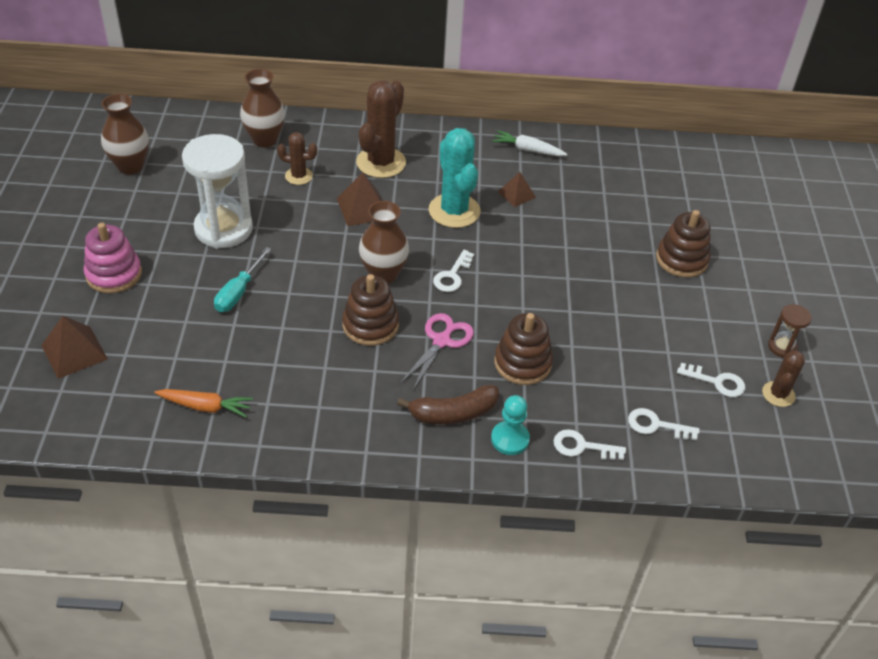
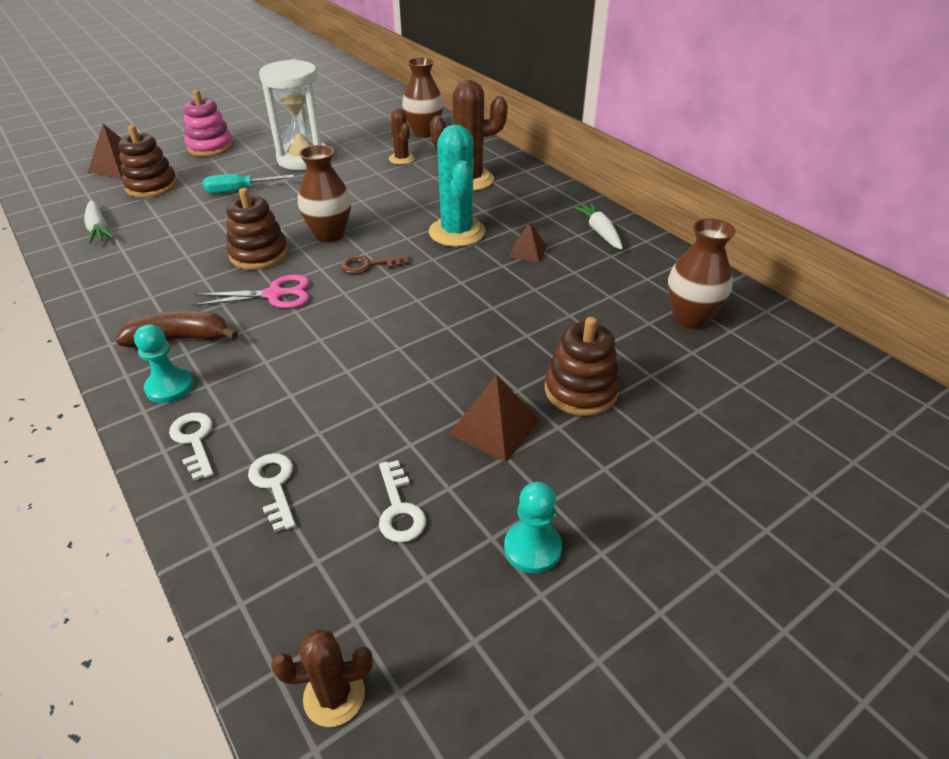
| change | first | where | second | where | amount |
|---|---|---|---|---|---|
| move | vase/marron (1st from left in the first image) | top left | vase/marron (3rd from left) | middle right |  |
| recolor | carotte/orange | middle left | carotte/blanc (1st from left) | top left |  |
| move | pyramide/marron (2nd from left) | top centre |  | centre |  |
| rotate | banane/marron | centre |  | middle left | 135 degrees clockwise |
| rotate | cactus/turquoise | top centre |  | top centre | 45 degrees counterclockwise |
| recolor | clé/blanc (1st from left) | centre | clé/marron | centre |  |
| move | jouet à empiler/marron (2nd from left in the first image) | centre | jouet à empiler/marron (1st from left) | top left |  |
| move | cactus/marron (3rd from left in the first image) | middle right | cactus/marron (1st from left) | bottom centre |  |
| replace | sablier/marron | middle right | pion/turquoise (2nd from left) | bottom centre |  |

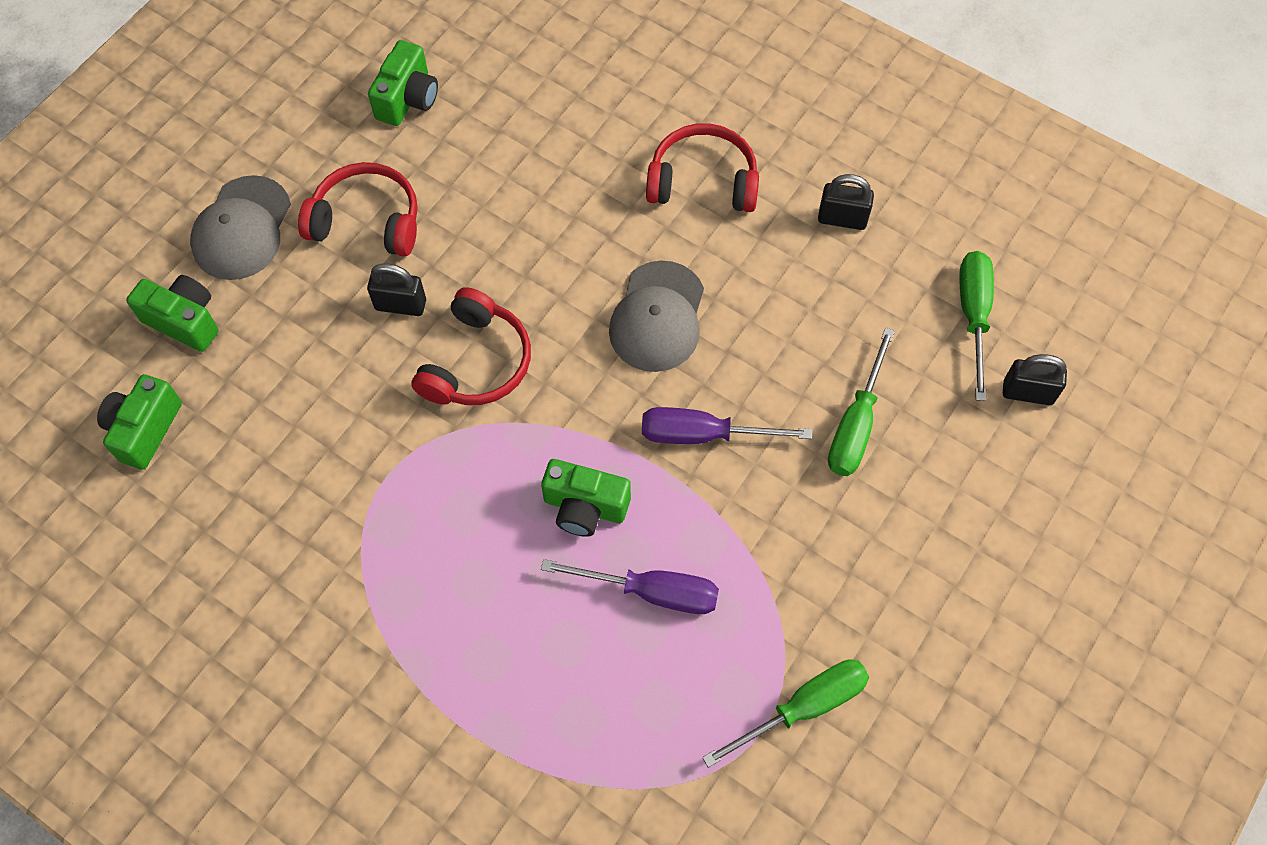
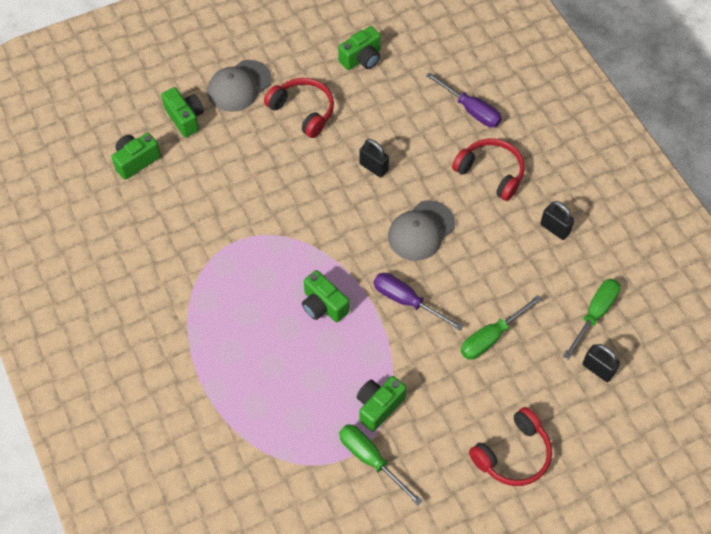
| change | first | where | second | where | amount |
|---|---|---|---|---|---|
| move | cadenas/noir (1st from left) | middle left |  | top centre |  |
| move | casque audio/rouge (2nd from left in the first image) | centre | casque audio/rouge (3rd from left) | bottom right |  |
| move | tournevis/violet (1st from left in the first image) | bottom centre | tournevis/violet (2nd from left) | top centre |  |
| rotate | tournevis/vert (1st from left) | bottom centre |  | bottom centre | 135 degrees counterclockwise |
| insert |  |  | appareil photo/vert (5th from left) | bottom centre |  |

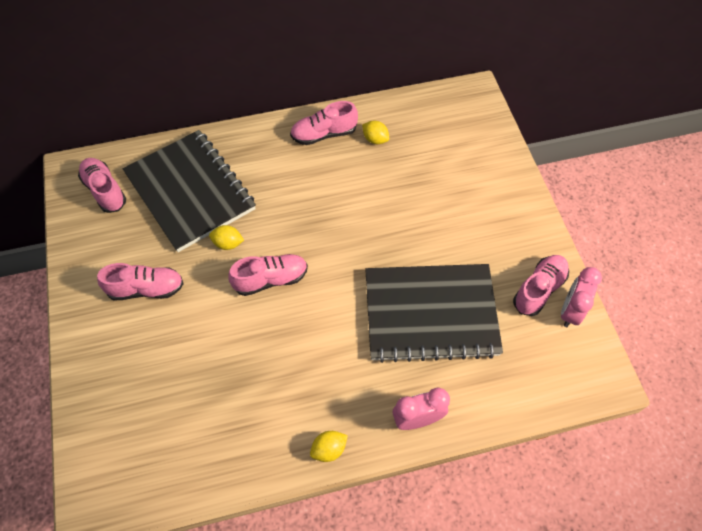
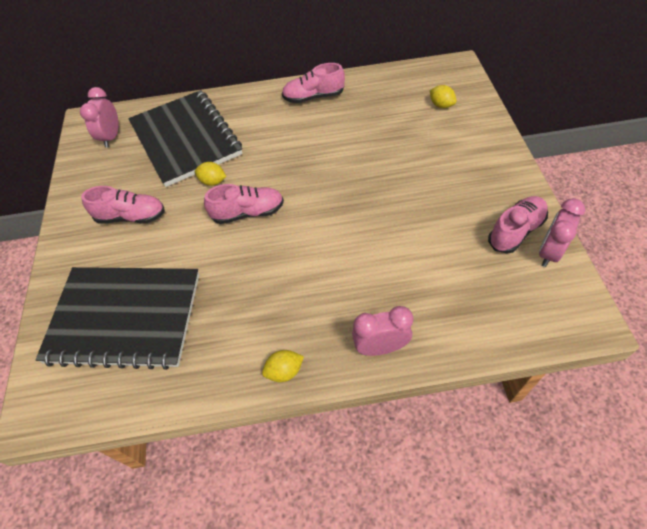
| change | first | where | second | where | amount |
|---|---|---|---|---|---|
| replace | chaussure/rose (1st from left) | middle left | réveil/rose (1st from left) | top left |  |
| move | citron/jaune (3rd from left) | top centre |  | top right |  |
| move | carnet/noir (2nd from left in the first image) | centre | carnet/noir (1st from left) | middle left |  |

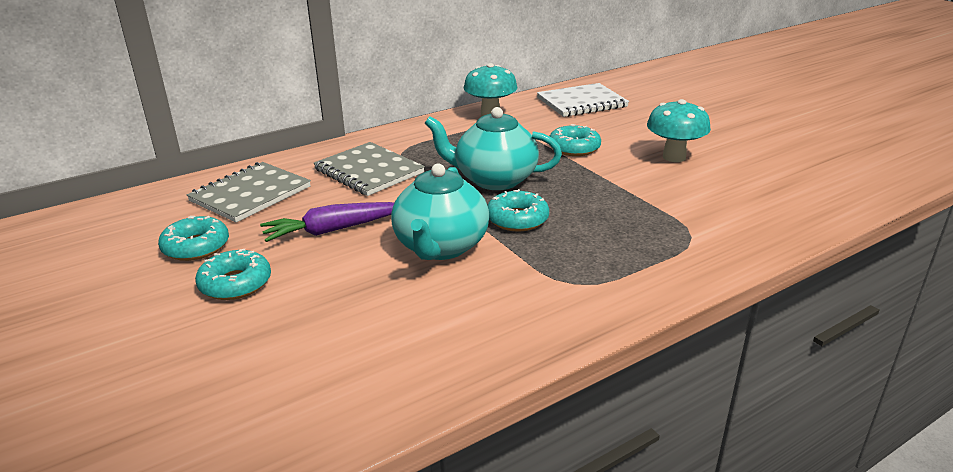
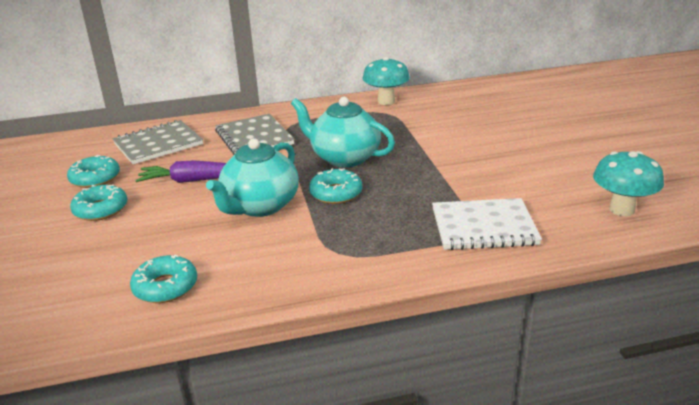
| change | first | where | second | where | amount |
|---|---|---|---|---|---|
| move | carnet/blanc | top centre |  | middle right |  |
| move | beignet/turquoise (4th from left in the first image) | top centre | beignet/turquoise (3rd from left) | bottom left |  |
| move | champignon/turquoise (2nd from left) | top right |  | middle right |  |

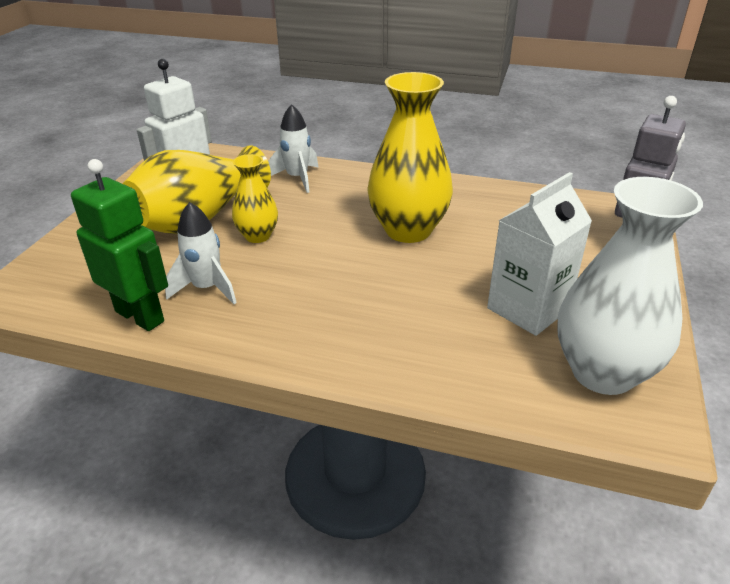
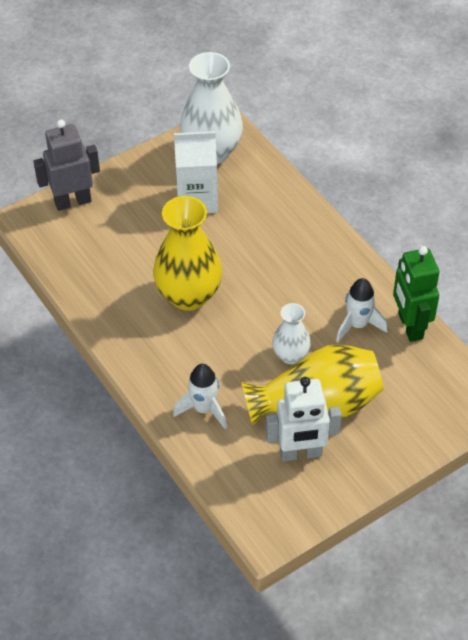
| change | first | where | second | where | amount |
|---|---|---|---|---|---|
| recolor | vase/jaune (2nd from left) | centre | vase/blanc (2nd from left) | centre |  |

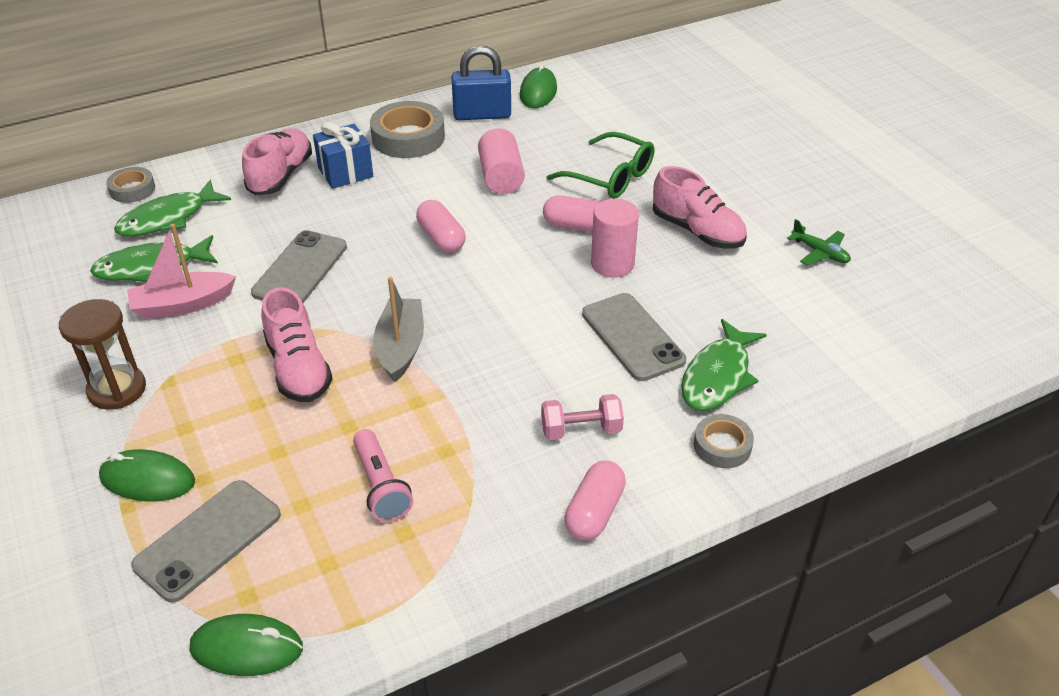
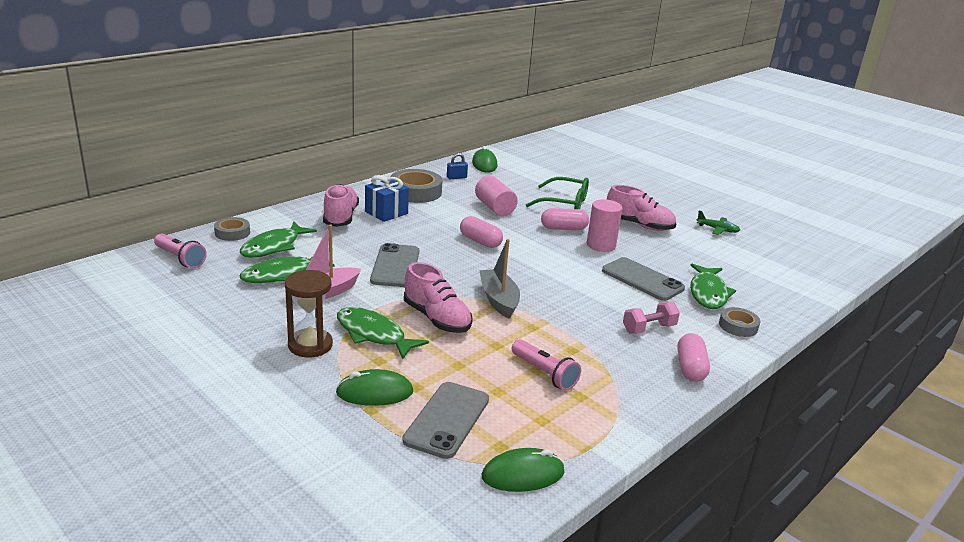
| change | first | where | second | where | amount |
|---|---|---|---|---|---|
| resize | cadenas/bleu | top centre |  | top centre | x0.50 |
| insert |  |  | lampe de poche/rose (1st from left) | middle left |  |
| insert |  |  | poisson/vert (3rd from left) | centre |  |

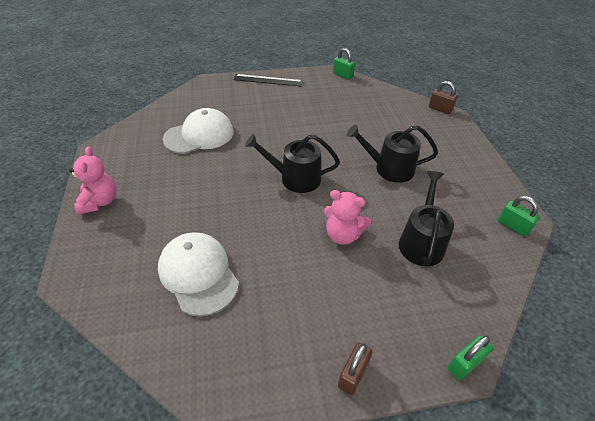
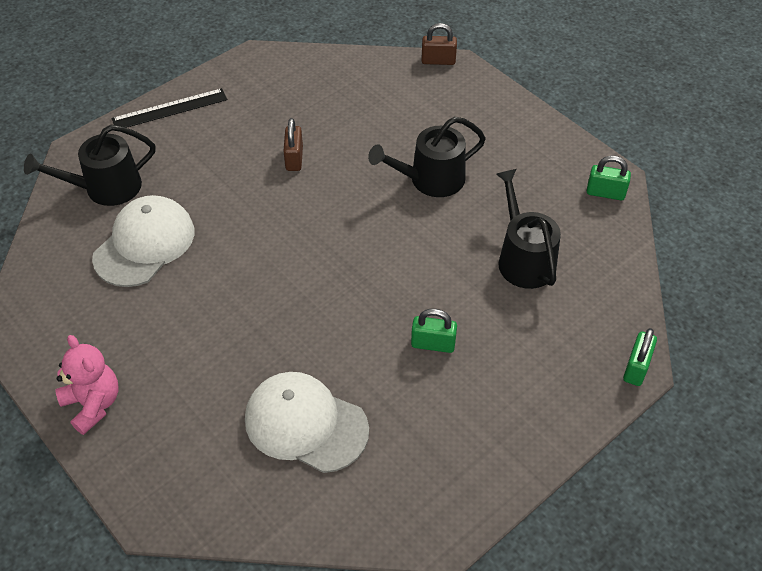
| change | first | where | second | where | amount |
|---|---|---|---|---|---|
| move | arrosoir/noir (1st from left) | centre |  | top left |  |
| delete | ours en peluche/rose (2nd from left) | centre |  |  |  |
| move | cadenas/vert (1st from left) | top centre |  | centre |  |
| move | cadenas/marron (1st from left) | bottom centre |  | top centre |  |

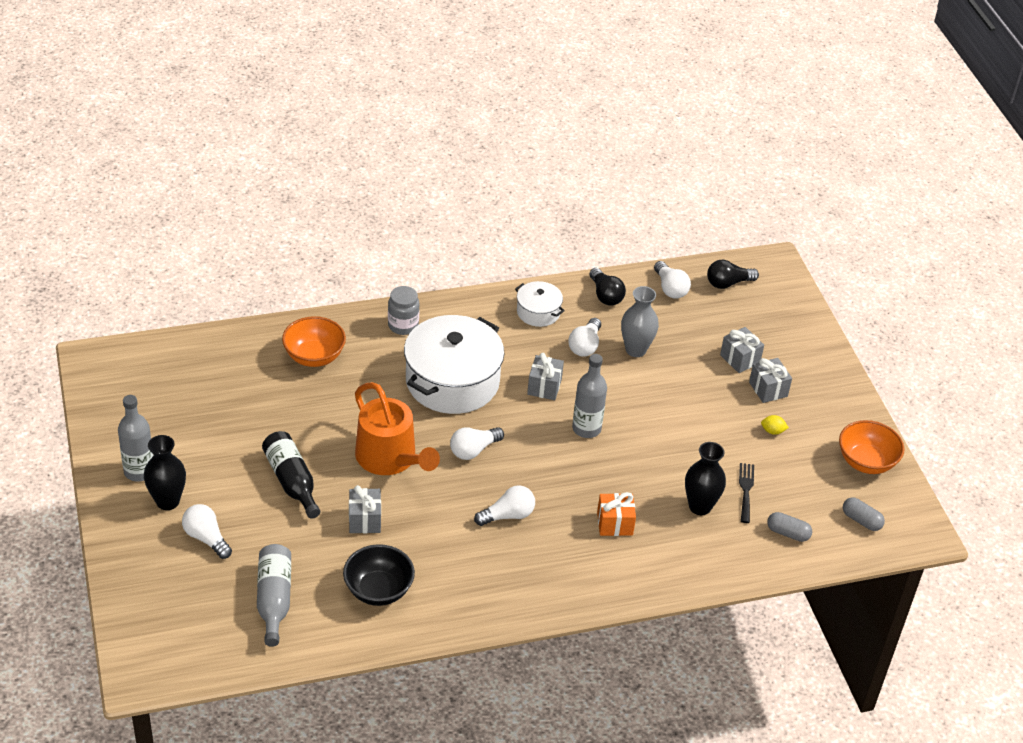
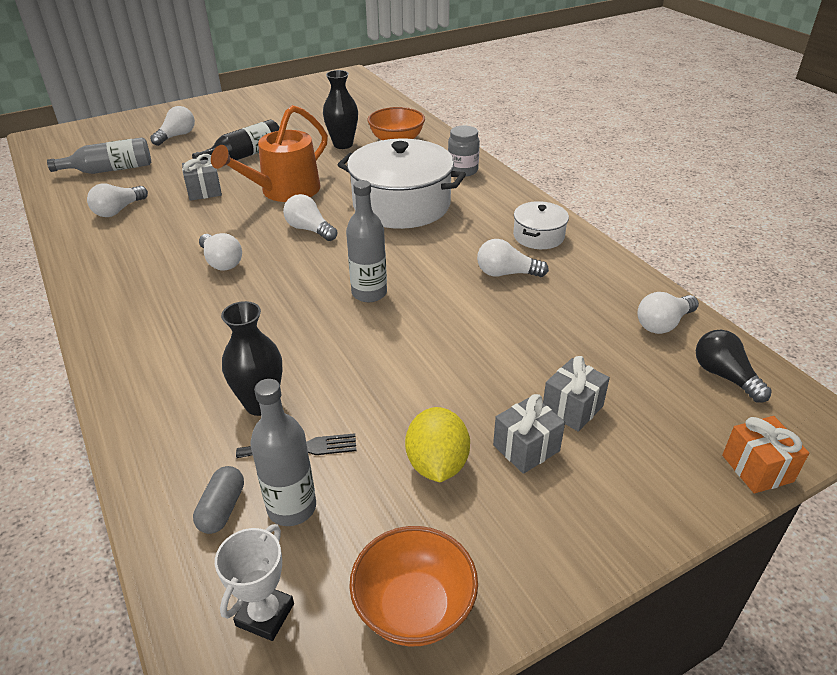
| change | first | where | second | where | amount |
|---|---|---|---|---|---|
| move | bouteille/gris (1st from left in the first image) | middle left | bouteille/gris (2nd from left) | bottom centre |  |
| move | vase/noir (1st from left in the first image) | middle left | vase/noir (2nd from left) | top centre |  |
| replace | bol/noir | bottom centre | ampoule/blanc (1st from left) | top left |  |
| delete | cadeau/gris (2nd from left) | centre |  |  |  |
| delete | ampoule/noir (1st from left) | centre |  |  |  |
| move | cadeau/orange | bottom centre |  | bottom right |  |
| delete | vase/gris | centre |  |  |  |
| resize | citron/jaune | middle right |  | centre | x2.05 |
| replace | gélule/gris (2nd from left) | bottom right | trophée/blanc | bottom left |  |

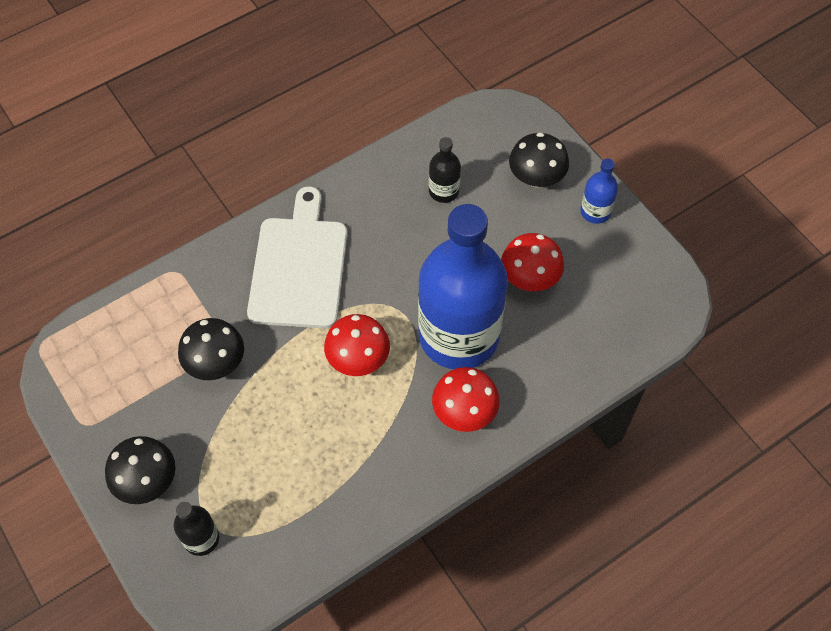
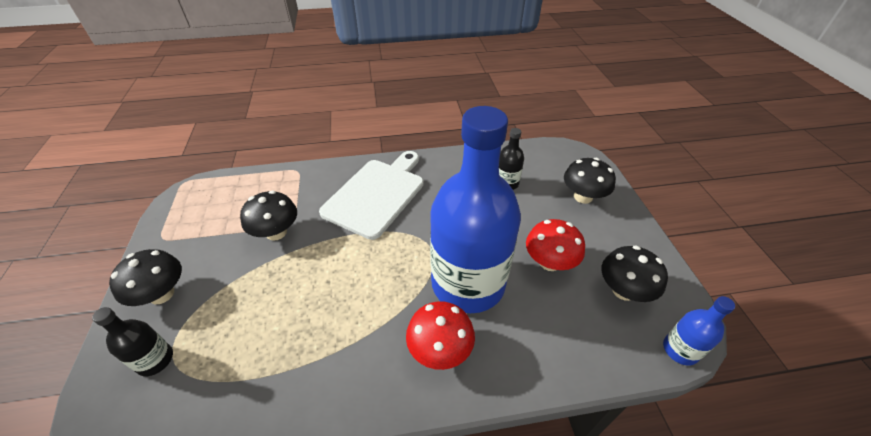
| change | first | where | second | where | amount |
|---|---|---|---|---|---|
| delete | champignon/rouge (1st from left) | centre |  |  |  |
| move | bouteille/bleu (2nd from left) | top right |  | bottom right |  |
| insert |  |  | champignon/noir (4th from left) | middle right |  |

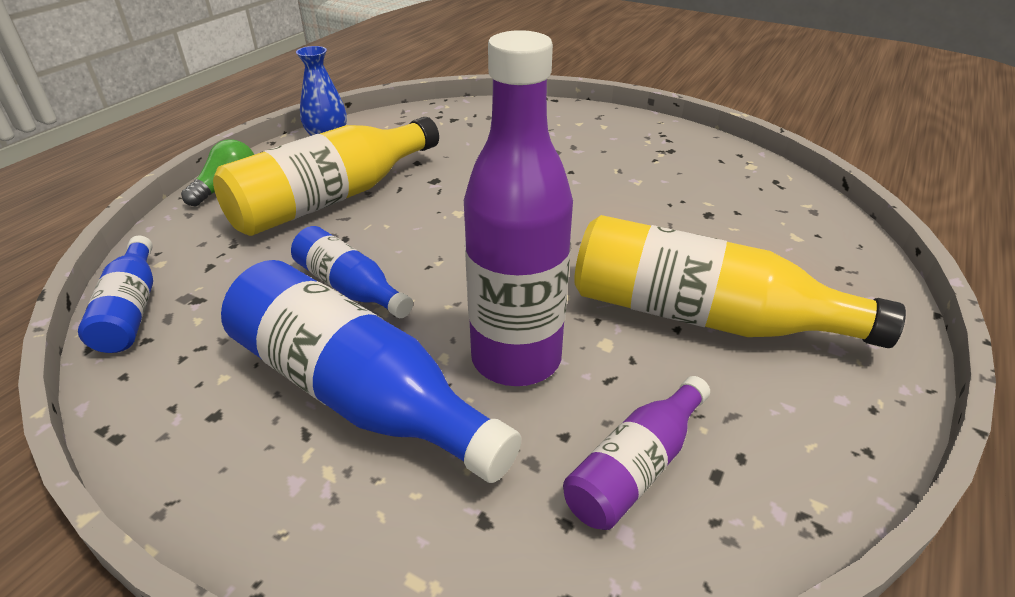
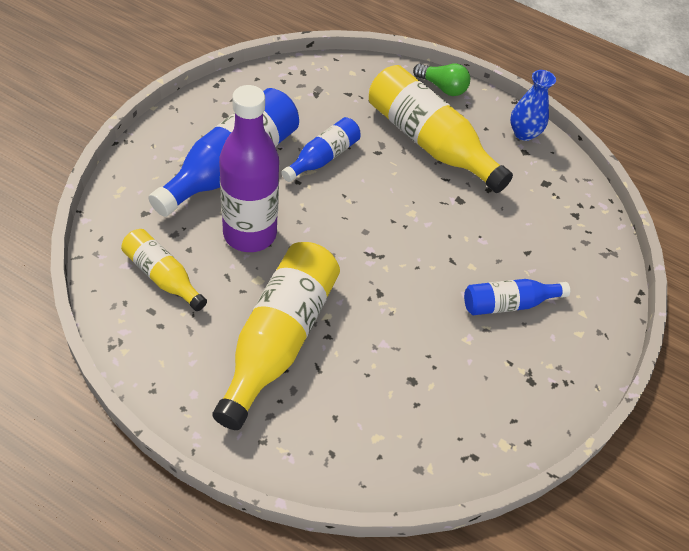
| change | first | where | second | where | amount |
|---|---|---|---|---|---|
| move | bouteille/bleu (1st from left in the first image) | middle left | bouteille/bleu (3rd from left) | middle right |  |
| recolor | bouteille/violet (2nd from left) | bottom centre | bouteille/jaune (1st from left) | middle left |  |

